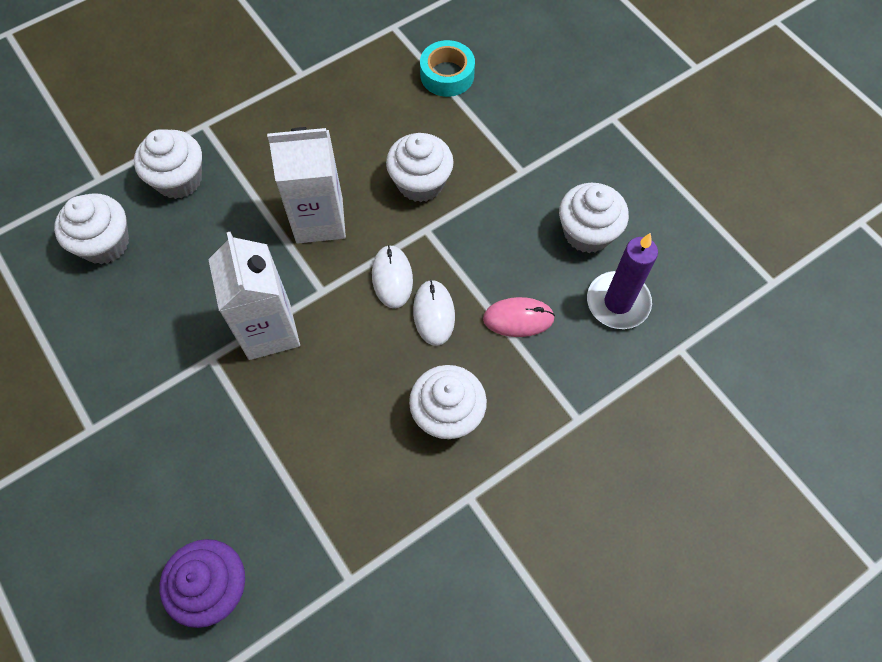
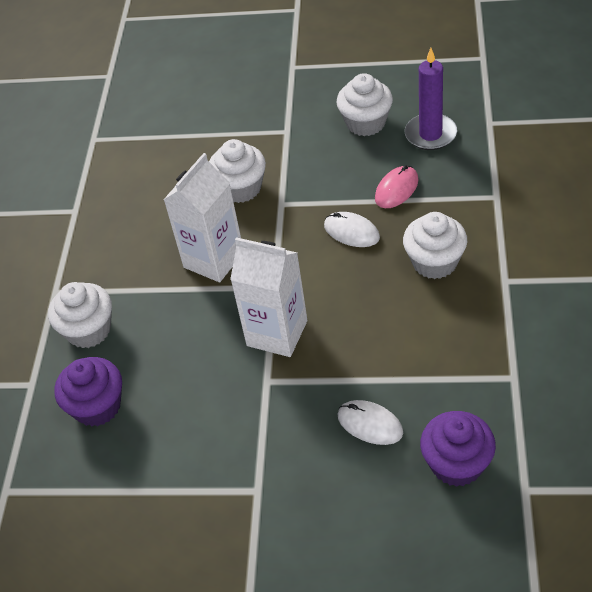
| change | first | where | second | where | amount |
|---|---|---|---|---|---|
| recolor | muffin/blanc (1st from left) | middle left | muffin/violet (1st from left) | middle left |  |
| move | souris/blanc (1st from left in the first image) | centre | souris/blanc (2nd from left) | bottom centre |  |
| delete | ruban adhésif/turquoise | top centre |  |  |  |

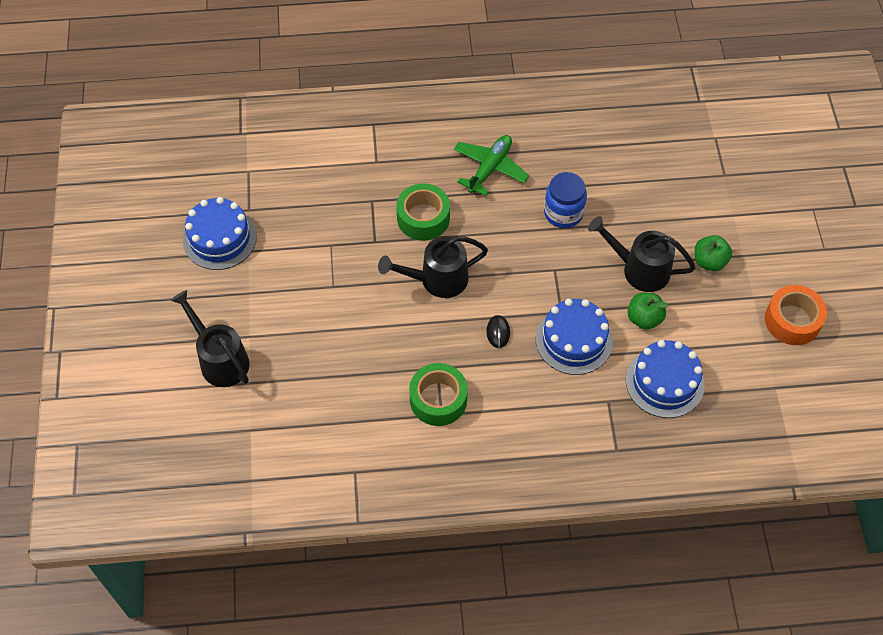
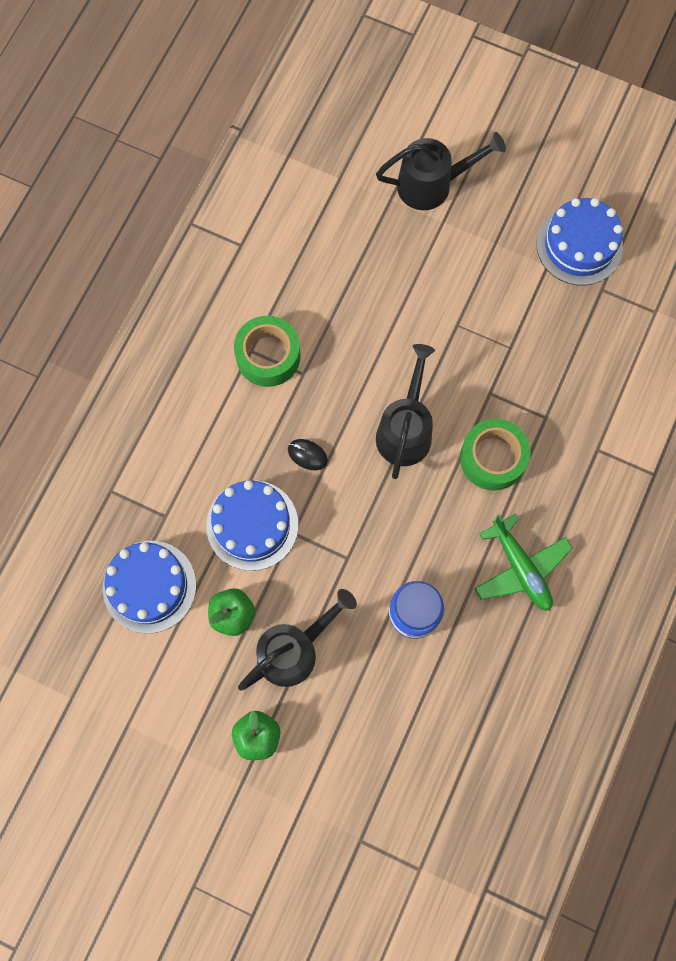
| change | first | where | second | where | amount |
|---|---|---|---|---|---|
| delete | ruban adhésif/orange | middle right |  |  |  |

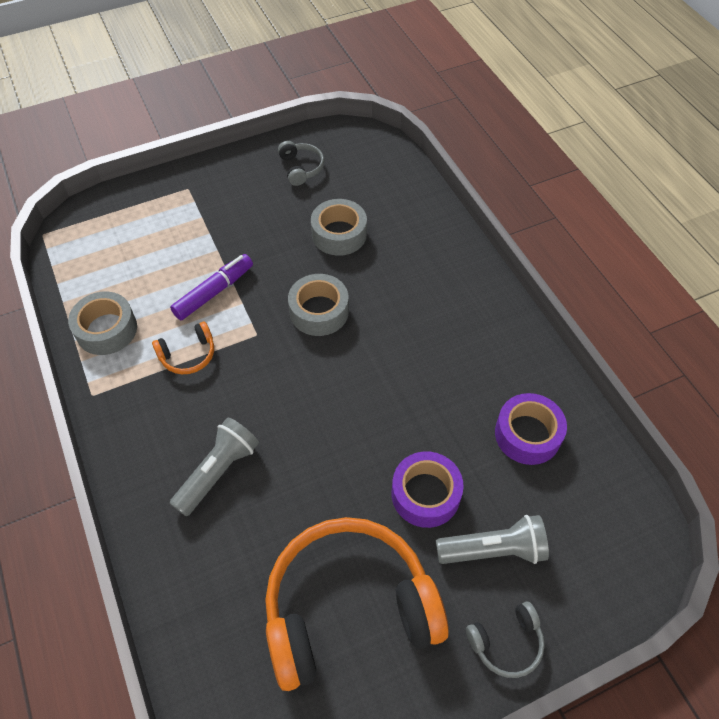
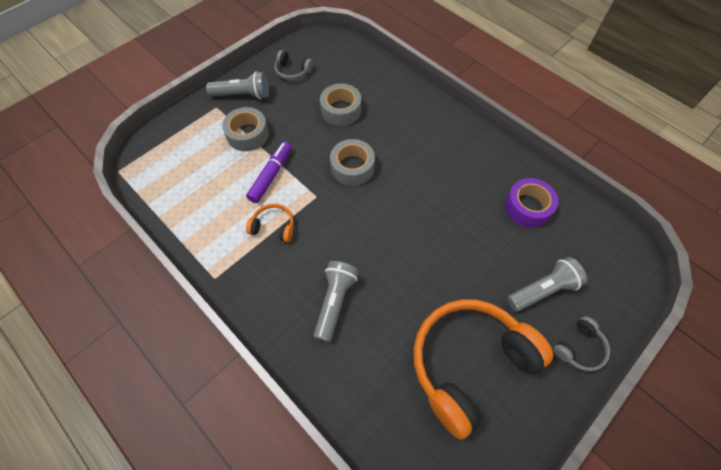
| change | first | where | second | where | amount |
|---|---|---|---|---|---|
| move | ruban adhésif/gris (1st from left) | middle left |  | top centre |  |
| rotate | casque audio/orange (1st from left) | middle left |  | centre | 120 degrees counterclockwise |
| rotate | casque audio/gris (1st from left) | top centre |  | top centre | 150 degrees clockwise |
| delete | ruban adhésif/violet (1st from left) | bottom centre |  |  |  |
| insert |  |  | lampe de poche/gris (1st from left) | top left |  |

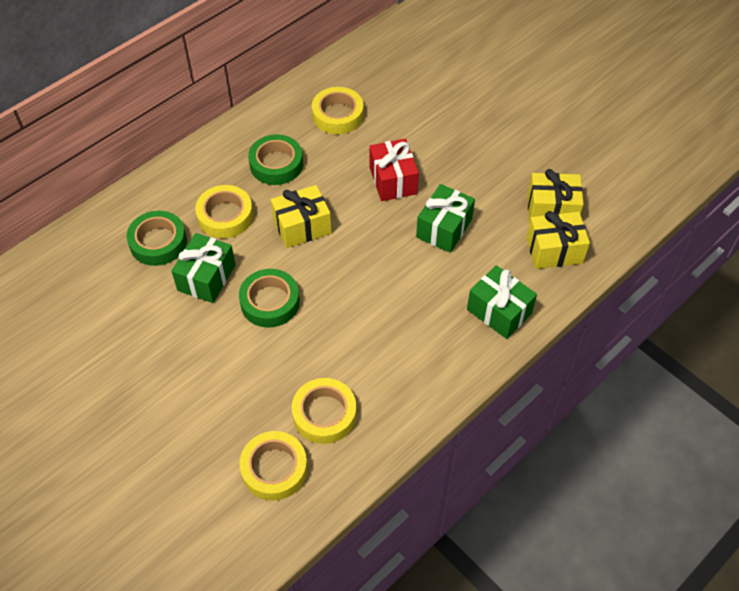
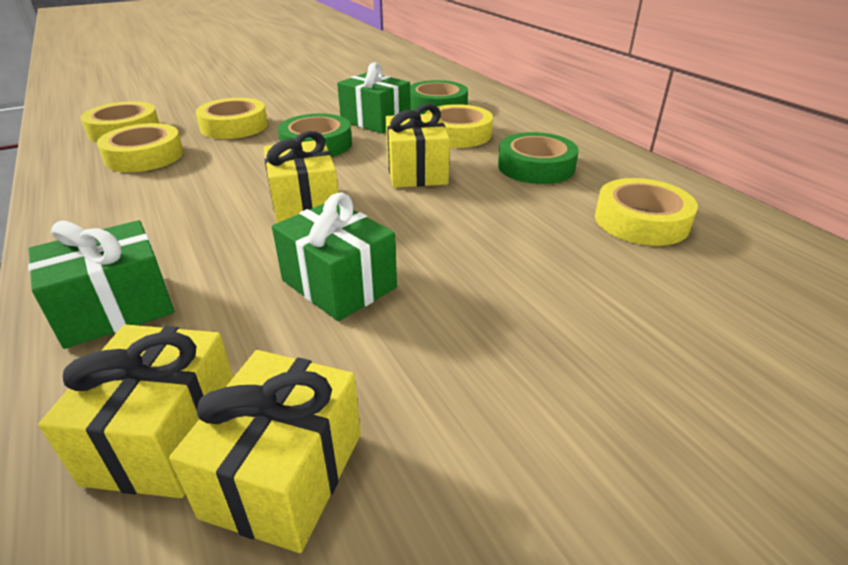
| change | first | where | second | where | amount |
|---|---|---|---|---|---|
| delete | cadeau/rouge | top centre |  |  |  |
| insert |  |  | ruban adhésif/jaune (3rd from left) | top left |  |
| insert |  |  | cadeau/jaune (3rd from left) | top centre |  |

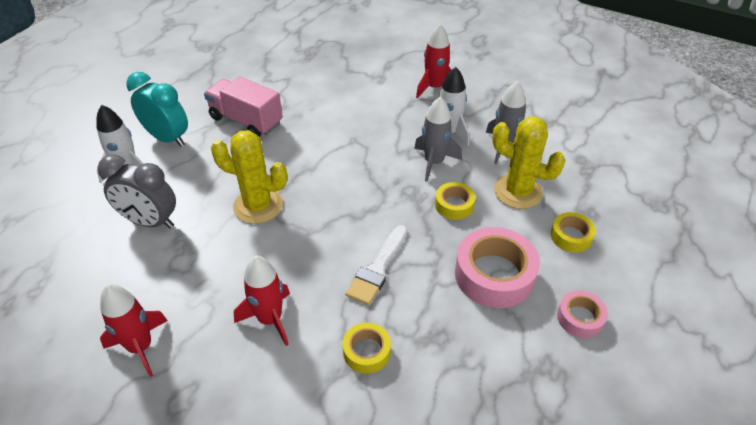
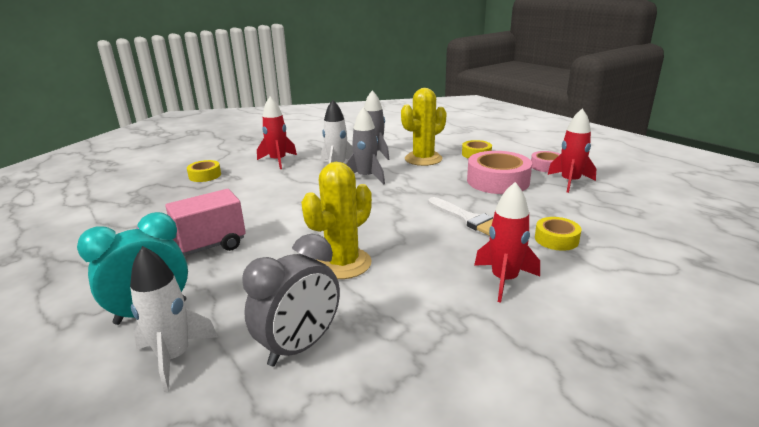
| change | first | where | second | where | amount |
|---|---|---|---|---|---|
| move | fusée/rouge (1st from left in the first image) | bottom left | fusée/rouge (3rd from left) | middle right |  |
| move | ruban adhésif/jaune (2nd from left in the first image) | centre | ruban adhésif/jaune (1st from left) | middle left |  |

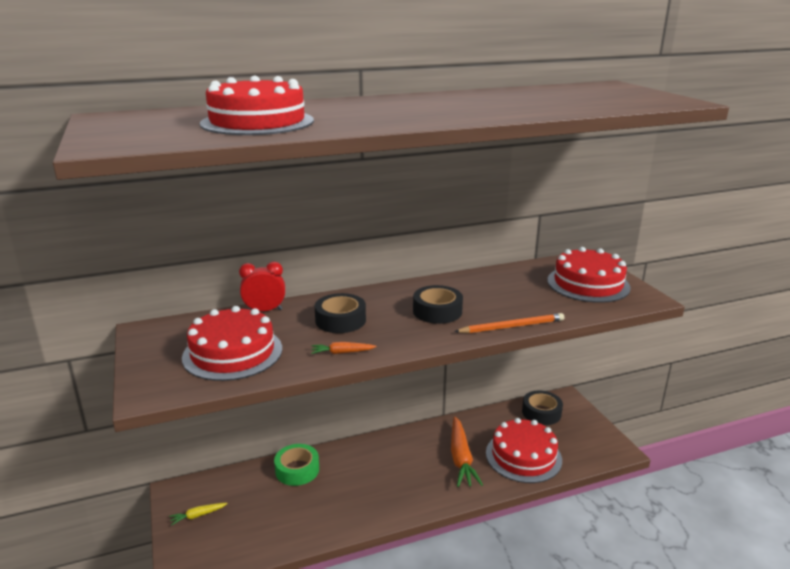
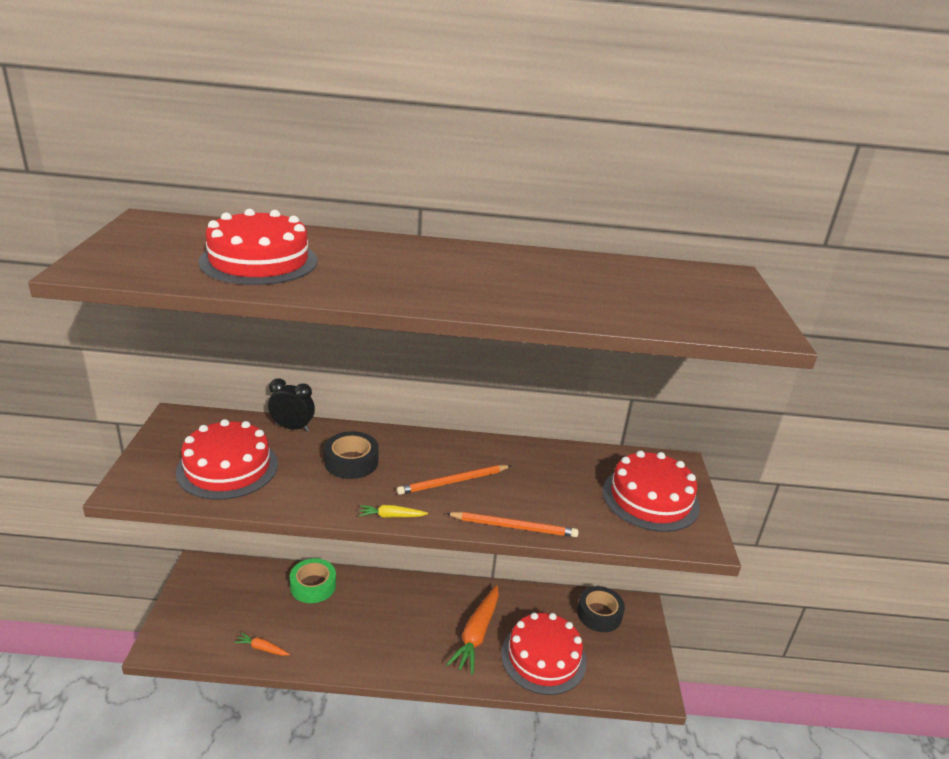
| change | first | where | second | where | amount |
|---|---|---|---|---|---|
| move | carotte/jaune | bottom left |  | bottom centre |  |
| recolor | réveil/rouge | middle left | réveil/noir | middle left |  |
| move | carotte/orange (1st from left) | centre |  | bottom left |  |
| replace | ruban adhésif/noir (2nd from left) | centre | crayon/orange (1st from left) | centre |  |

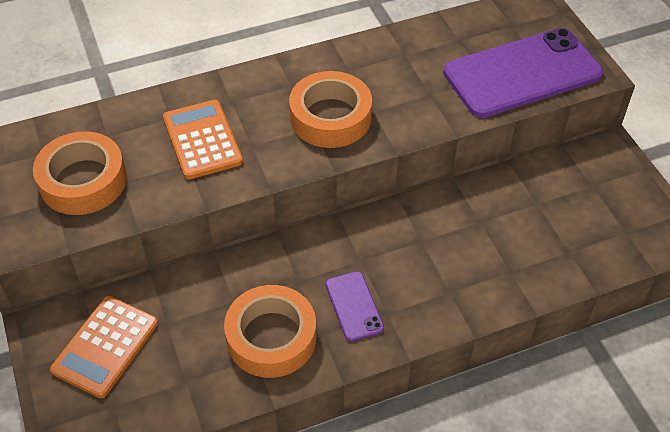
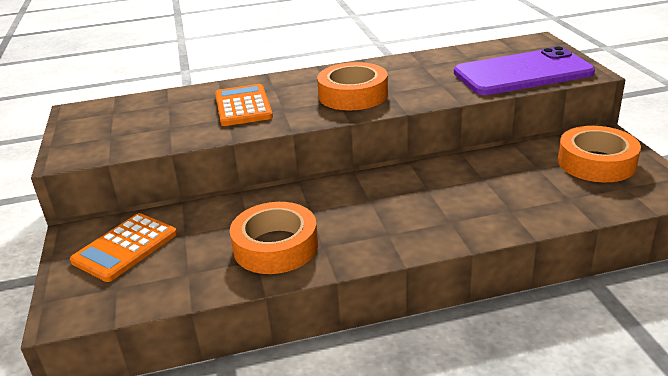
| change | first | where | second | where | amount |
|---|---|---|---|---|---|
| move | ruban adhésif/orange (1st from left in the first image) | middle left | ruban adhésif/orange (3rd from left) | middle right |  |
| delete | téléphone/violet (1st from left) | bottom centre |  |  |  |

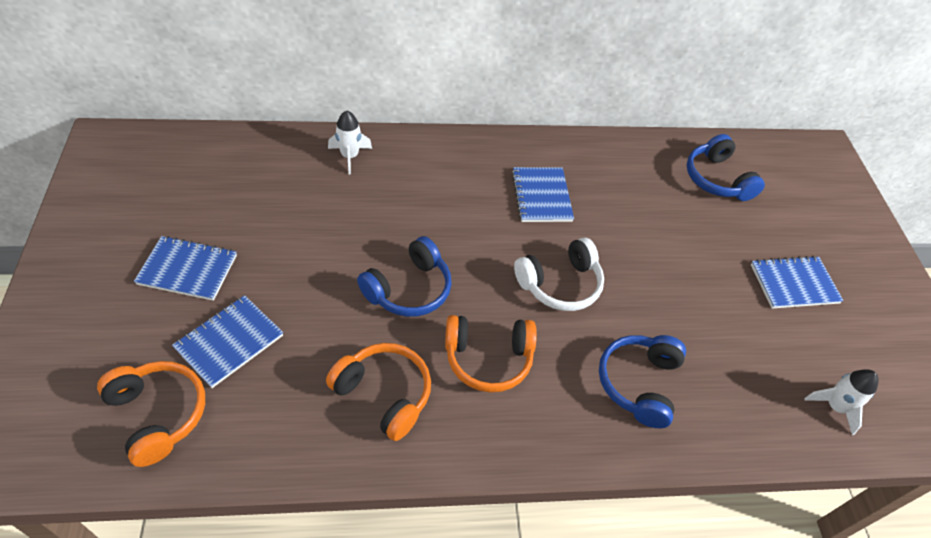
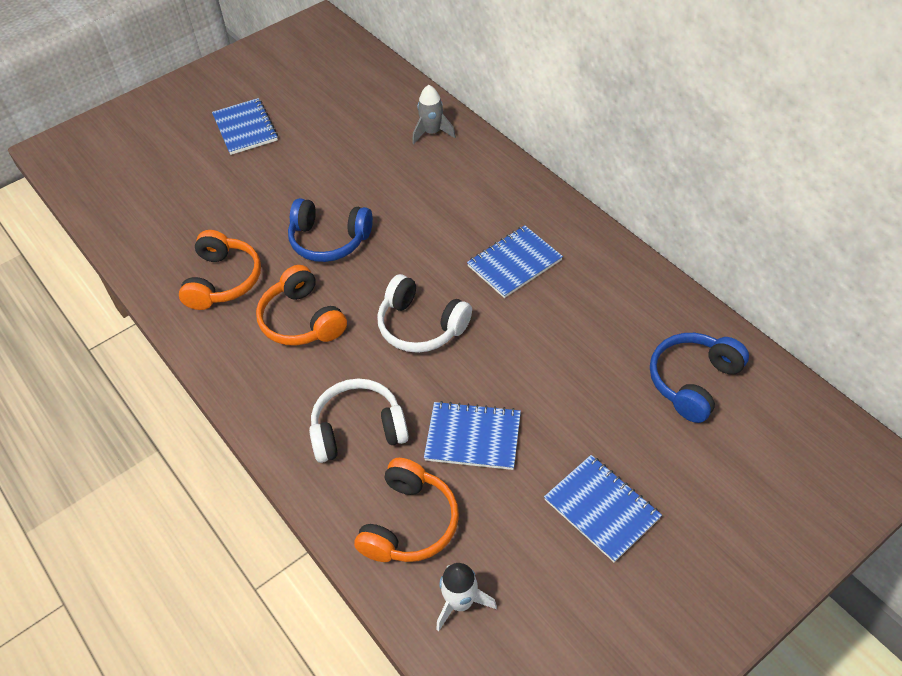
| change | first | where | second | where | amount |
|---|---|---|---|---|---|
| move | casque audio/orange (1st from left in the first image) | bottom left | casque audio/orange (3rd from left) | bottom centre |  |
| move | carnet/bleu (2nd from left) | middle left |  | centre |  |
| recolor | fusée/blanc (1st from left) | top centre | fusée/gris | top centre |  |
| recolor | casque audio/bleu (2nd from left) | bottom right | casque audio/blanc (1st from left) | centre |  |

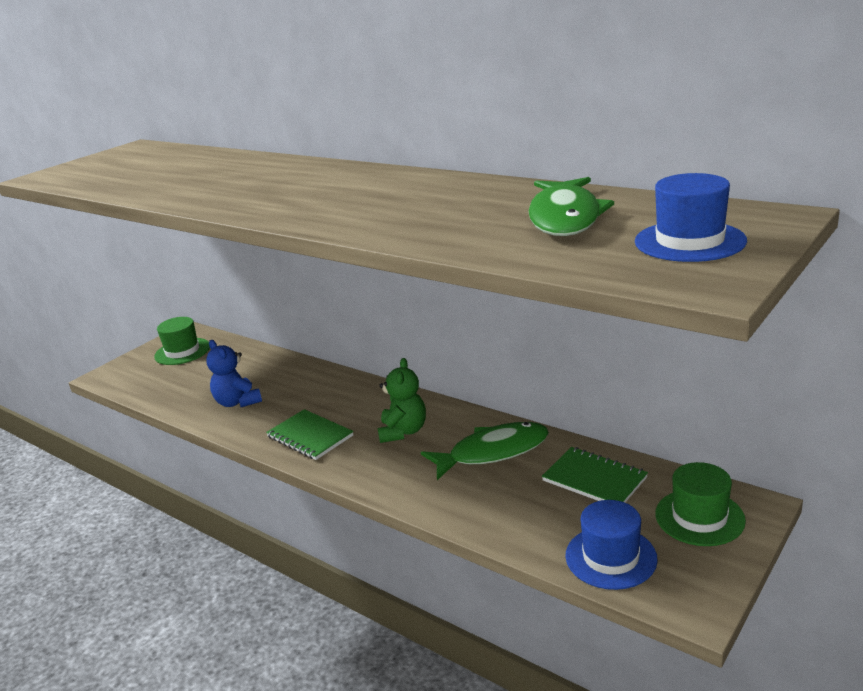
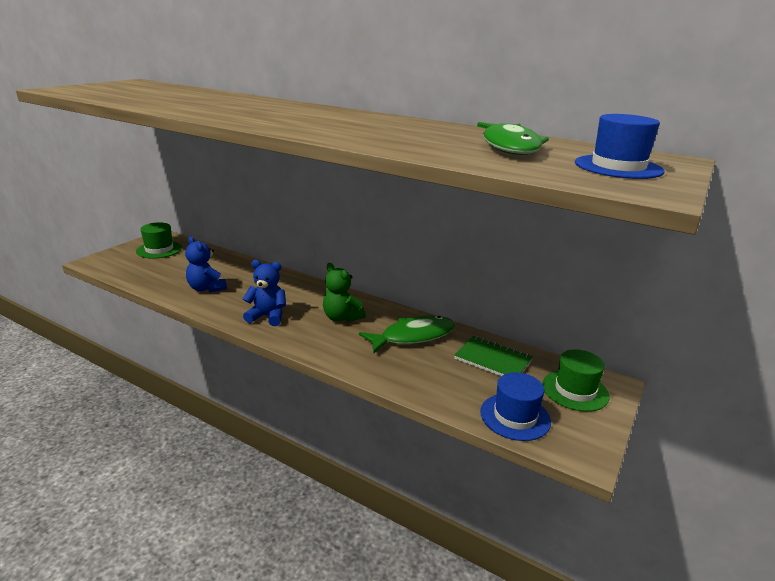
| change | first | where | second | where | amount |
|---|---|---|---|---|---|
| replace | carnet/vert (1st from left) | centre | ours en peluche/bleu (2nd from left) | centre |  |
| rotate | ours en peluche/vert | centre |  | centre | 135 degrees clockwise |

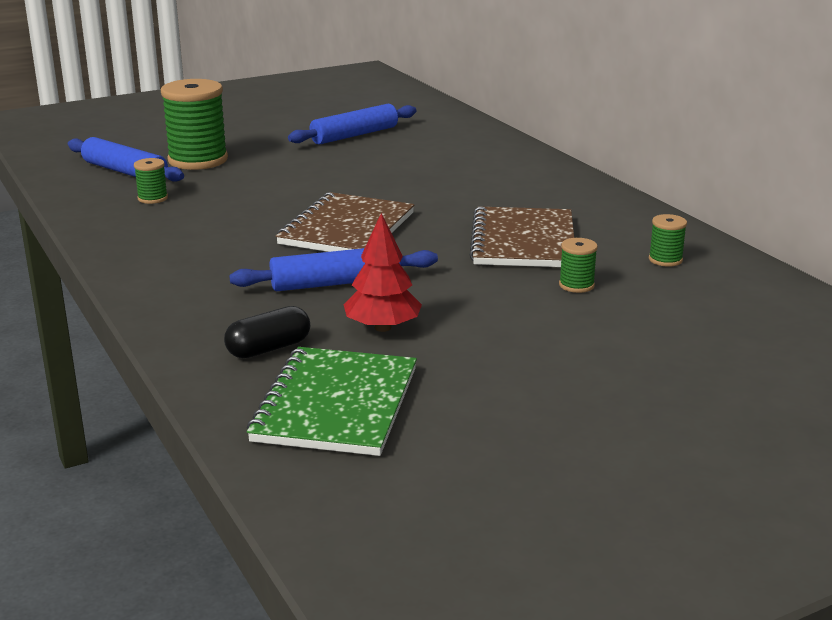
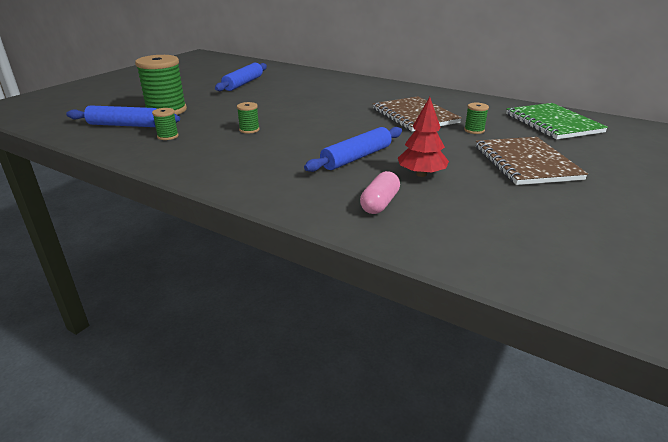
| change | first | where | second | where | amount |
|---|---|---|---|---|---|
| recolor | gélule/noir | middle left | gélule/rose | centre |  |
| move | carnet/vert | centre |  | top right |  |
| move | carnet/marron (1st from left in the first image) | centre | carnet/marron (2nd from left) | middle right |  |
| move | bobine/vert (4th from left in the first image) | middle right | bobine/vert (3rd from left) | top centre |  |

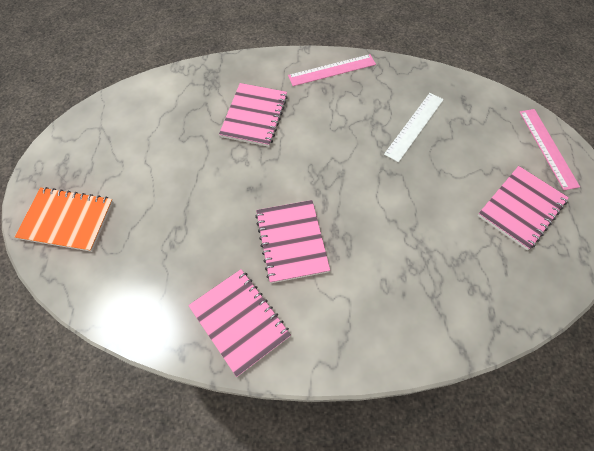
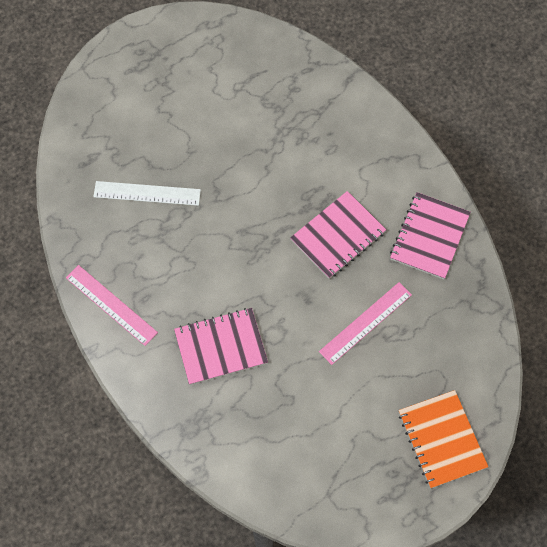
| change | first | where | second | where | amount |
|---|---|---|---|---|---|
| delete | carnet/rose (4th from left) | middle right |  |  |  |
| move | règle/rose (2nd from left) | top right |  | middle right |  |

